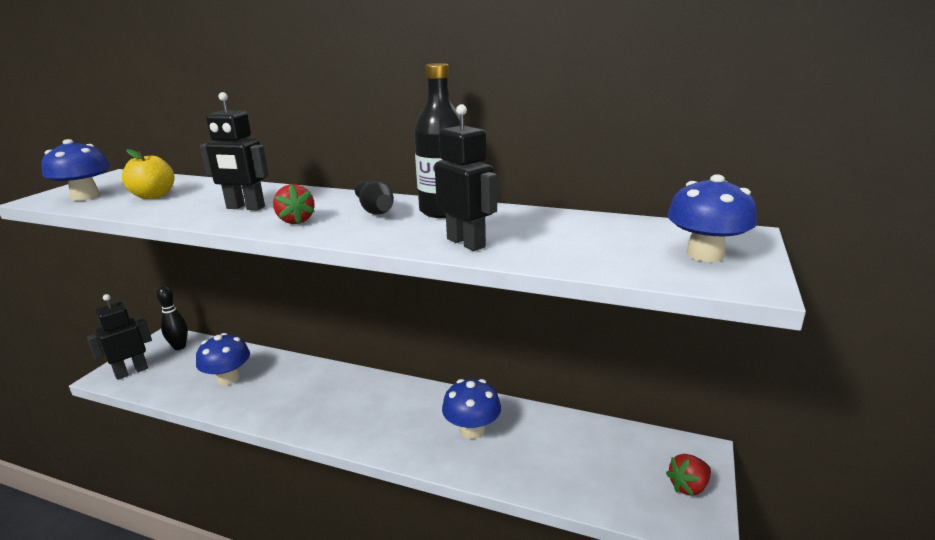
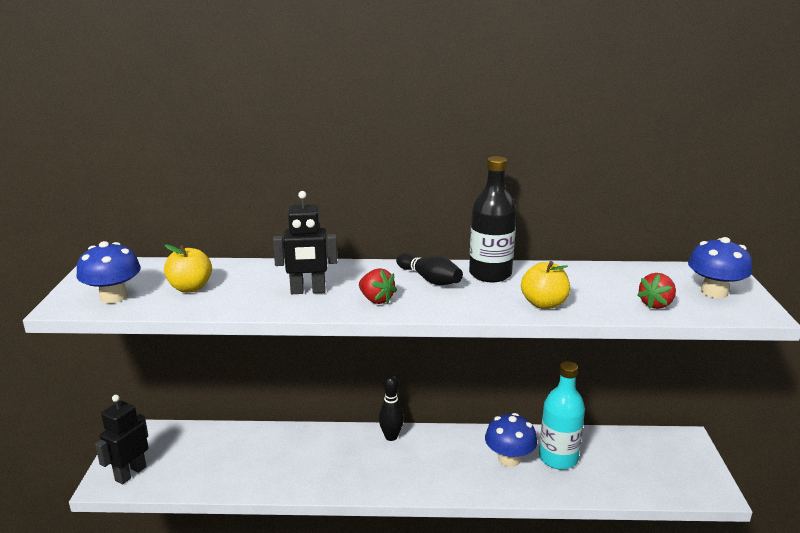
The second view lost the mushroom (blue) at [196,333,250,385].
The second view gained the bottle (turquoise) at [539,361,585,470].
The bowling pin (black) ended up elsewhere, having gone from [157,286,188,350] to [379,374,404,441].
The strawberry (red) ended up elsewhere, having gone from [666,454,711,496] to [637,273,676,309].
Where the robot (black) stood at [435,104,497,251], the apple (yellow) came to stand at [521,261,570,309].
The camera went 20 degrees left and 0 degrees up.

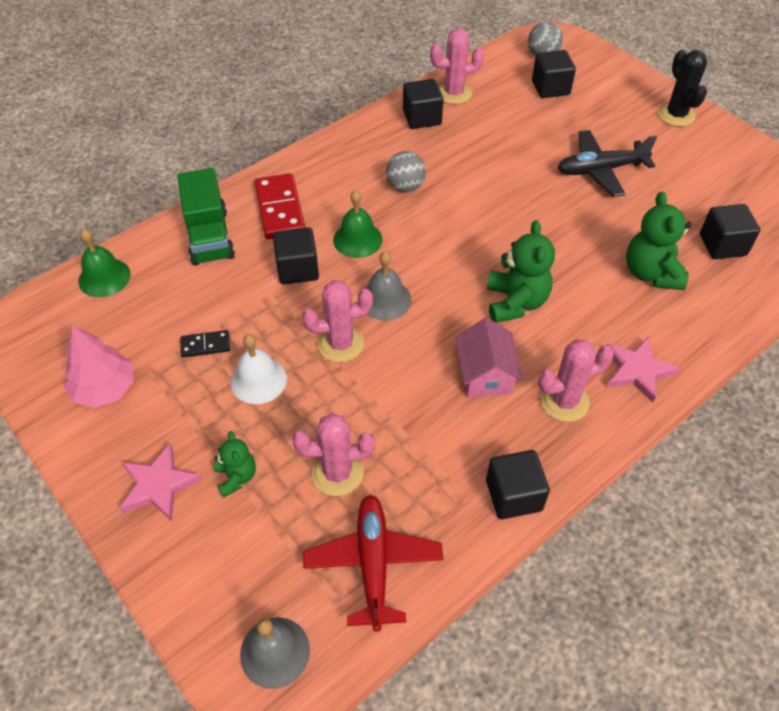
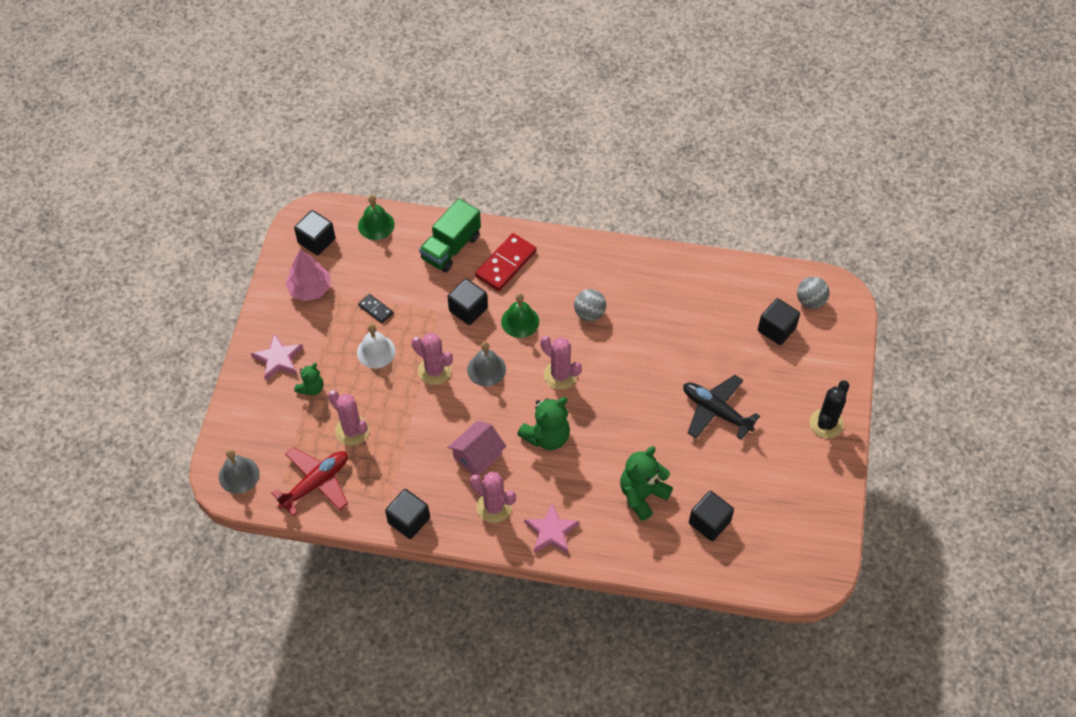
The cube (black) ended up elsewhere, having gone from [403,79,443,129] to [294,210,335,255].
The cactus (pink) ended up elsewhere, having gone from [430,29,484,104] to [540,336,582,390].
The camera went 50 degrees right and 5 degrees up.

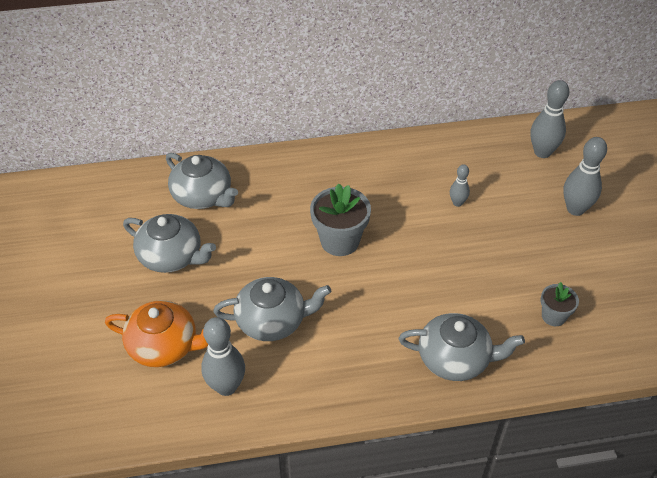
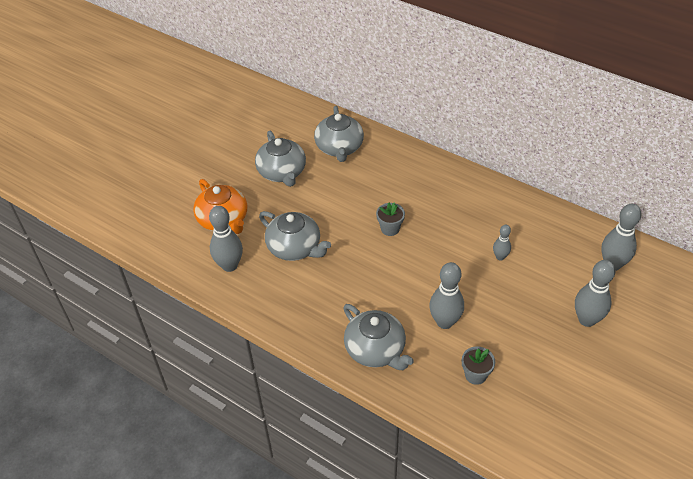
The second view gained the bowling pin (grey) at [429,262,464,329].
The size of the flower pot (grey) at [310,183,371,256] changed by a factor of 0.58.
The camera went 45 degrees right and 0 degrees up.

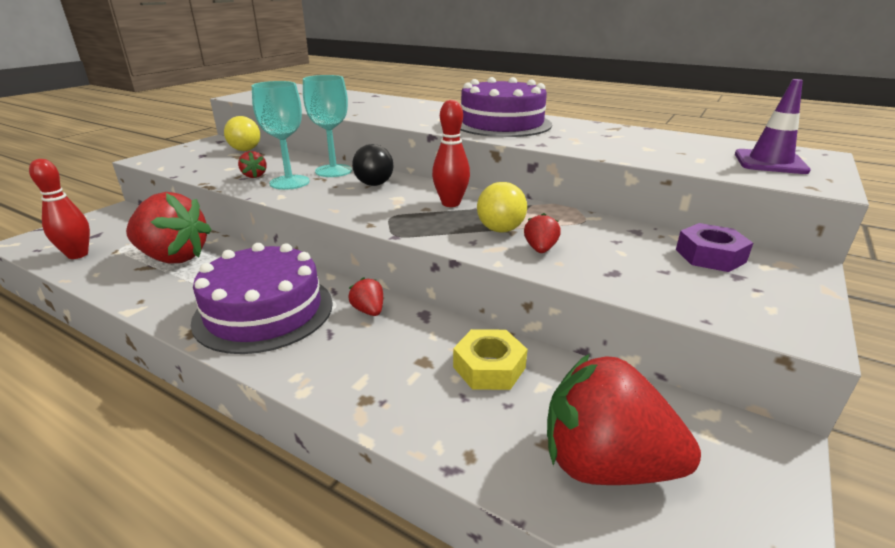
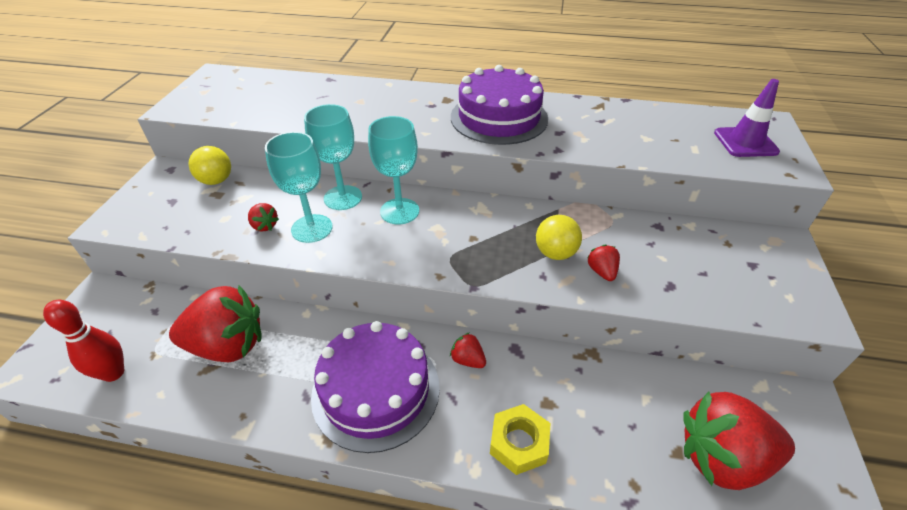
The second view lost the bowling pin (red) at [432,100,470,207].
The second view lost the nut (purple) at [676,223,753,272].
The nut (yellow) ended up elsewhere, having gone from [453,329,528,390] to [490,404,550,475].
Where the ball (black) stood at [352,144,393,186], the goblet (turquoise) came to stand at [368,116,419,224].
The camera went 20 degrees left and 15 degrees up.

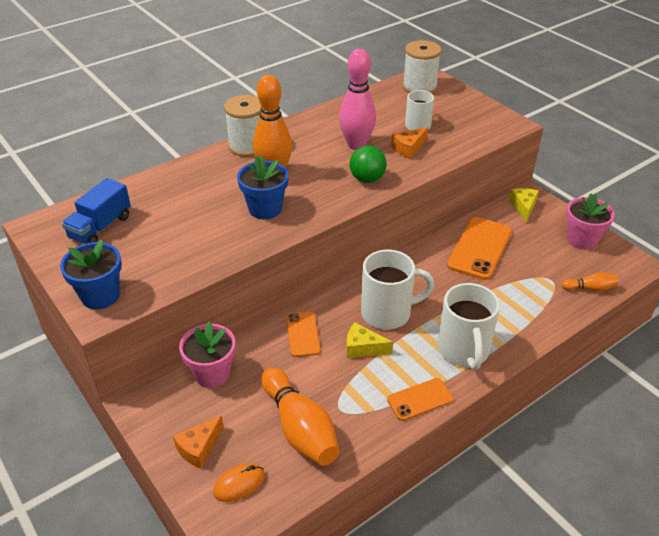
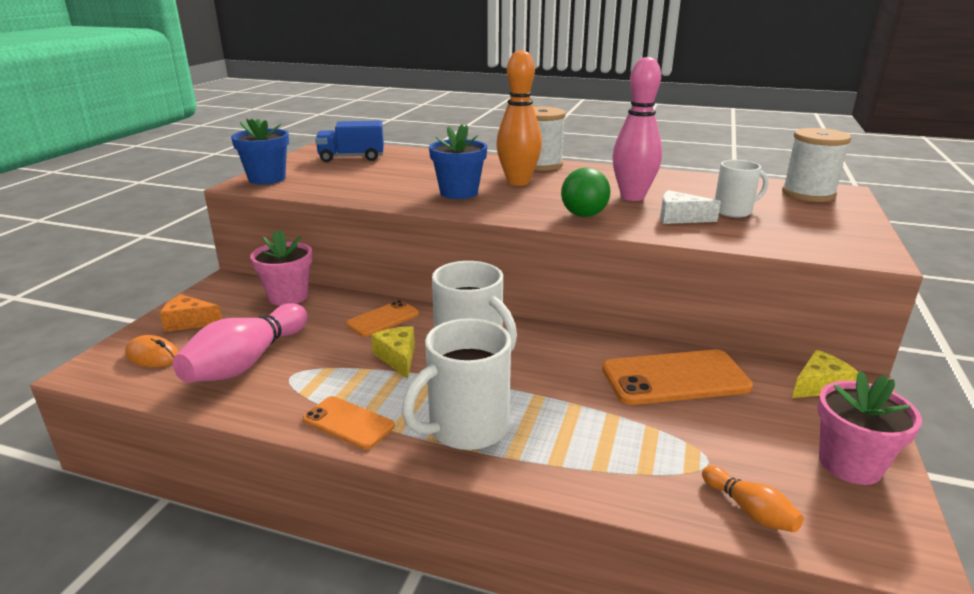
What was the bowling pin (orange) at [261,367,339,466] turned into the bowling pin (pink) at [172,303,307,383].
What was the cheese (orange) at [391,127,428,159] turned into the cheese (white) at [660,190,721,224].
The camera went 55 degrees right and 15 degrees down.

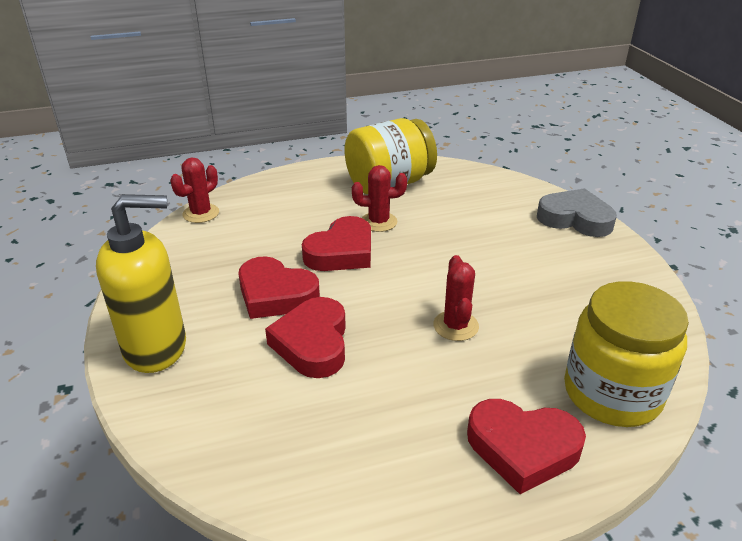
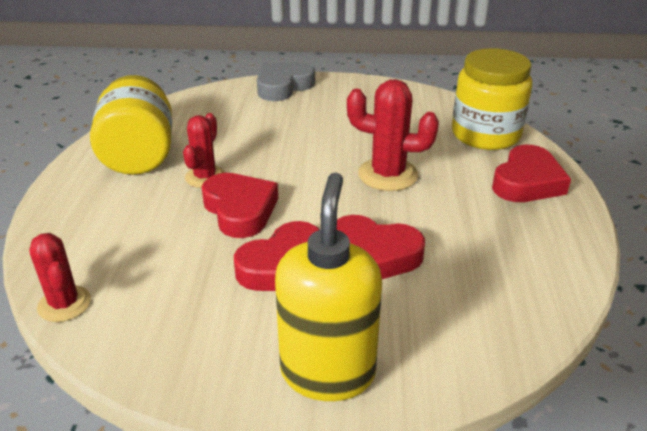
The size of the cactus (red) at [433,255,479,341] changed by a factor of 1.50.
The camera went 70 degrees left and 0 degrees up.

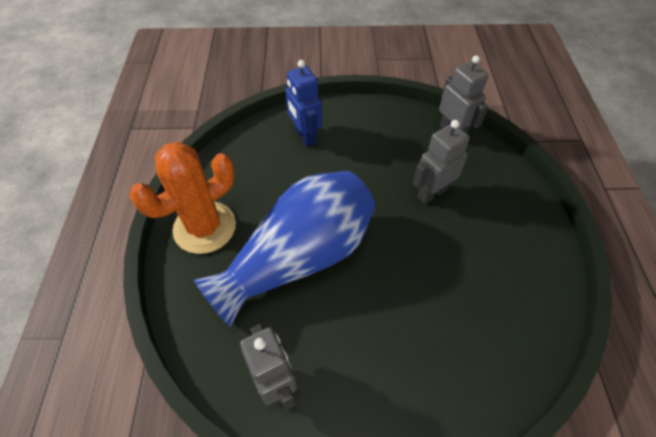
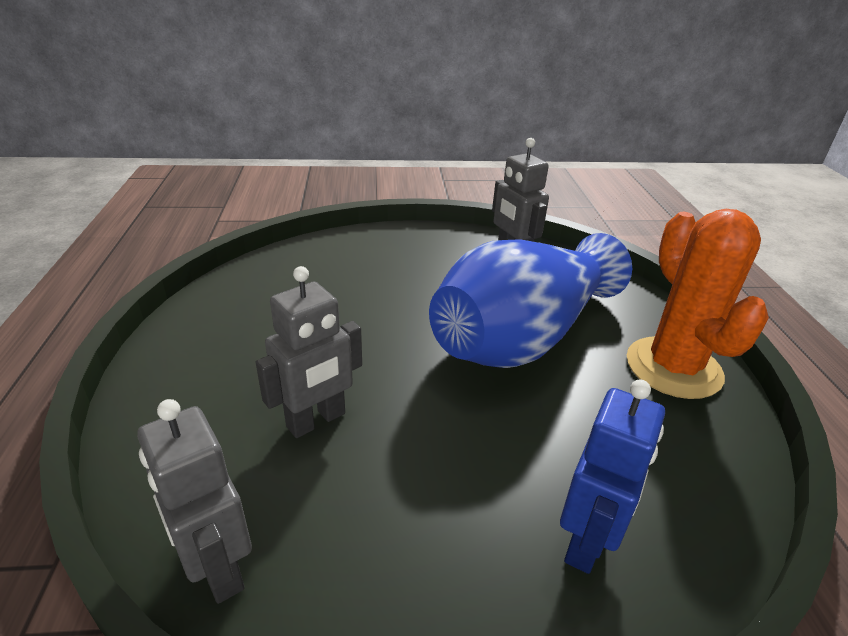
The cactus (orange) at [129,142,236,254] ended up facing another way, 60 degrees counterclockwise from before.
The robot (blue) at [285,60,322,147] ended up facing another way, 60 degrees clockwise from before.
The camera went 175 degrees right and 20 degrees down.

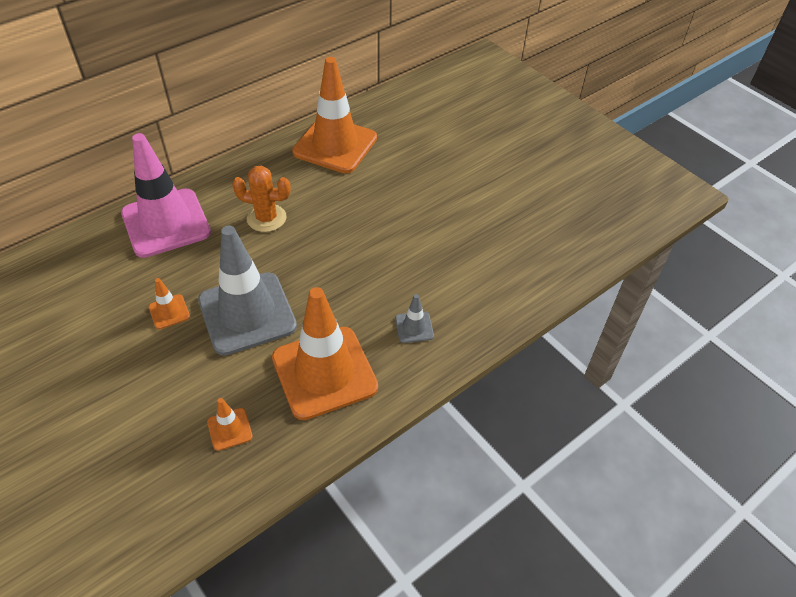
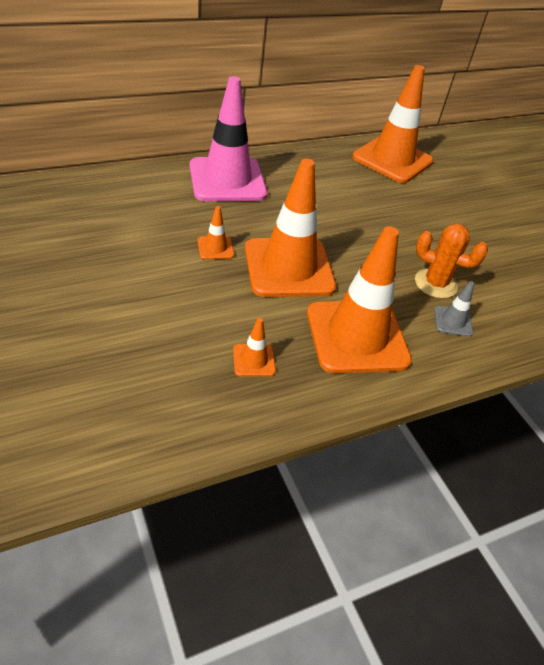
The cactus (orange) ended up elsewhere, having gone from [232,166,291,232] to [415,223,488,298].
What was the traffic cone (grey) at [198,226,297,356] turned into the traffic cone (orange) at [245,159,336,297].
The camera went 10 degrees right and 5 degrees down.

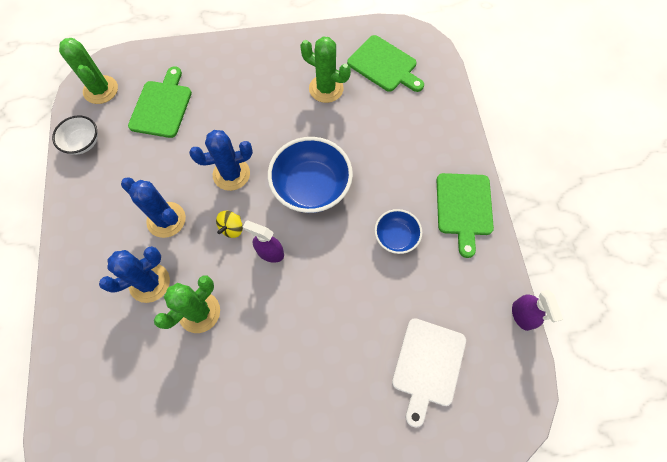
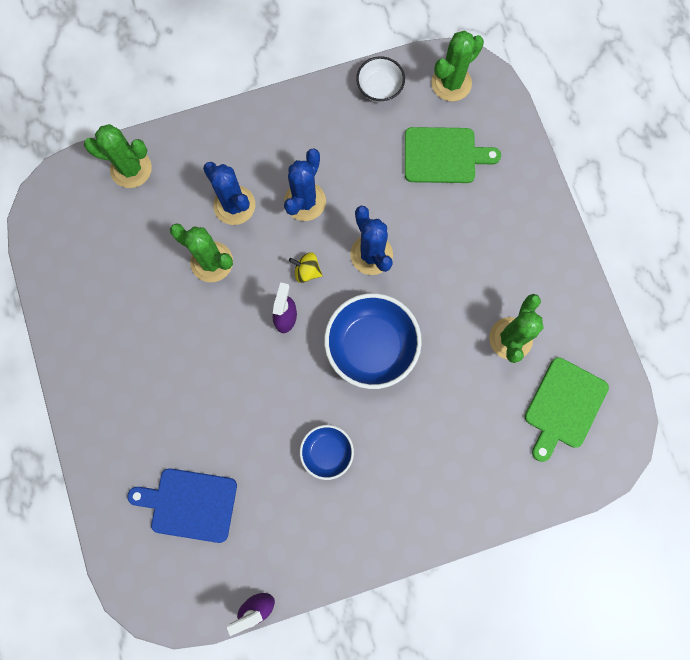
The second view lost the cutting board (green) at [437,173,494,258].
The second view gained the cactus (green) at [84,124,152,188].
What was the cutting board (white) at [392,318,466,428] turned into the cutting board (blue) at [128,469,237,543].
The camera went 80 degrees right and 10 degrees up.

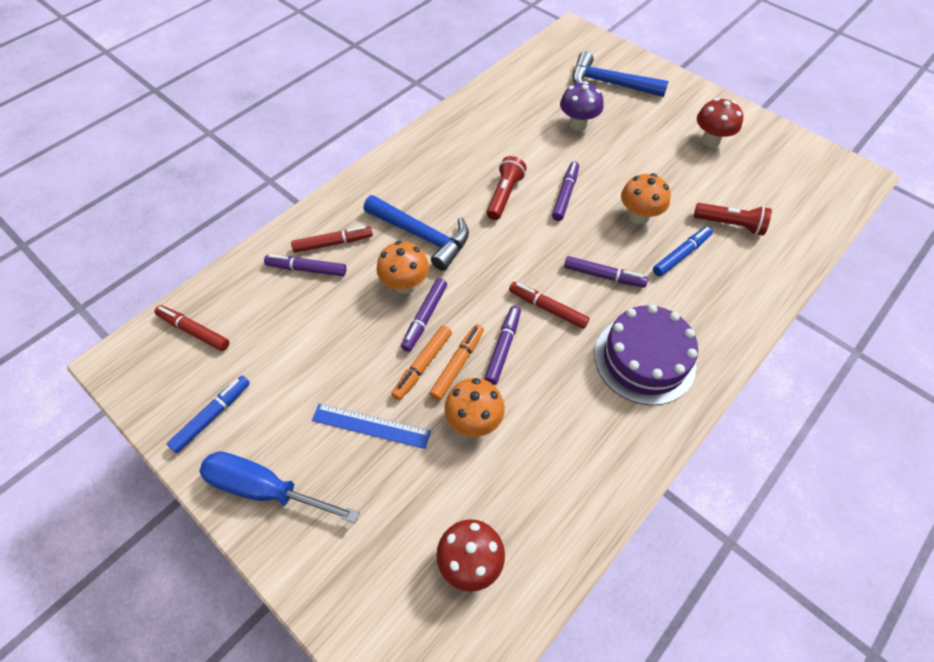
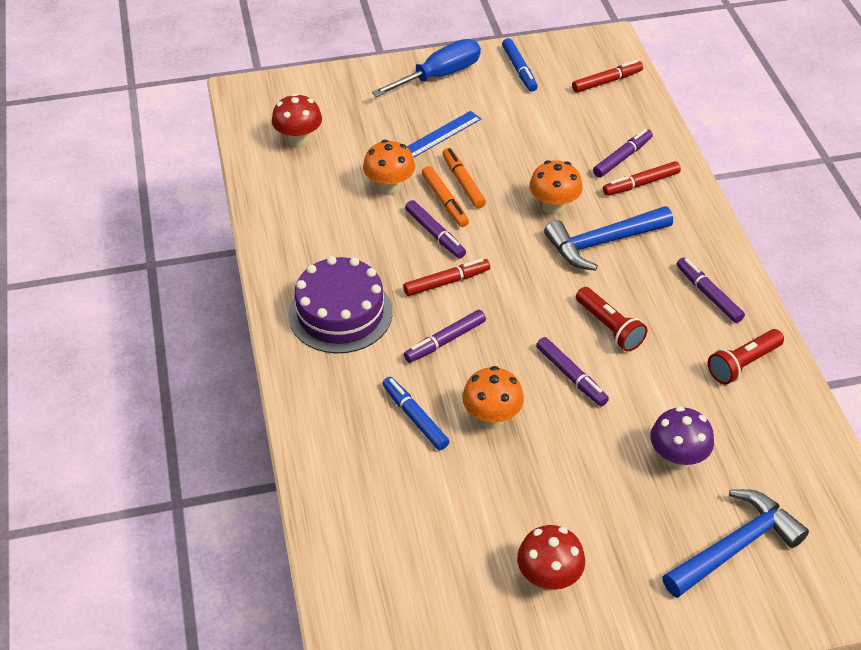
The marker (purple) ended up elsewhere, having gone from [401,278,447,352] to [676,258,745,323].
The flashlight (red) ended up elsewhere, having gone from [694,203,772,236] to [708,329,784,384].
The marker (red) at [291,226,373,253] ended up facing another way, 45 degrees clockwise from before.
The marker (blue) at [653,227,713,276] ended up facing another way, 150 degrees clockwise from before.
The camera went 125 degrees right and 10 degrees down.

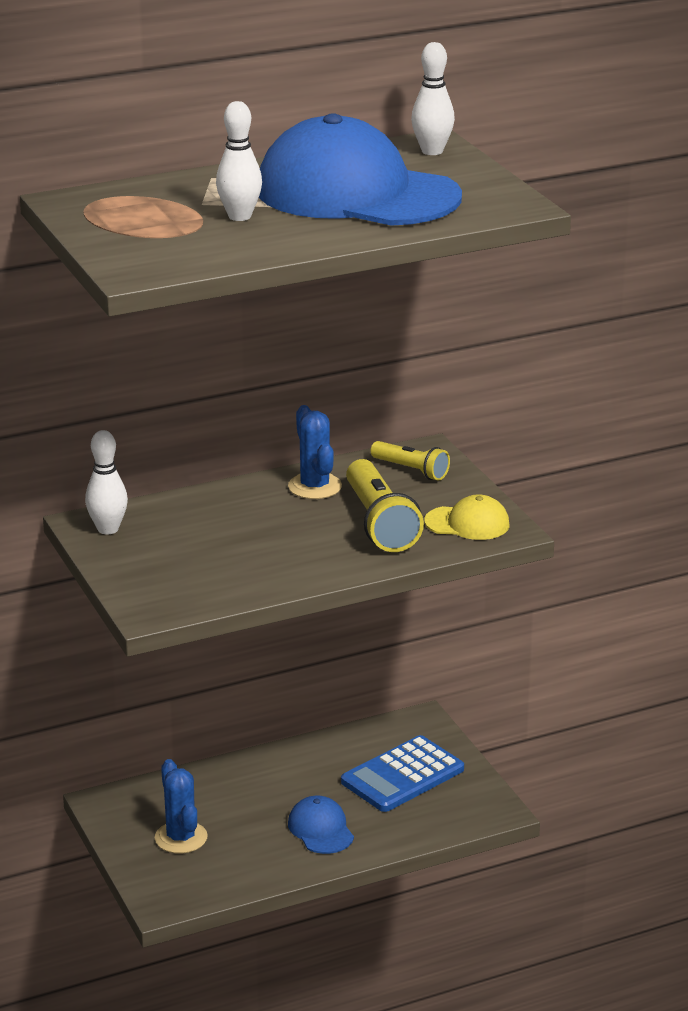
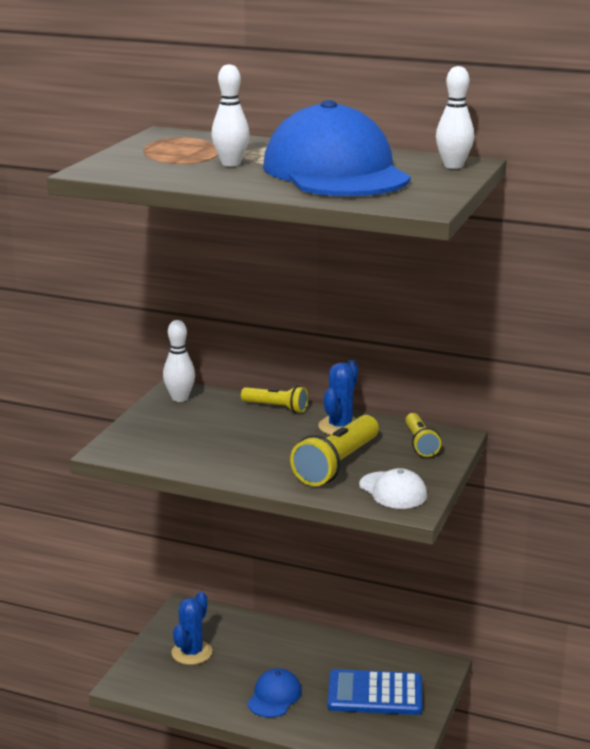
The second view gained the flashlight (yellow) at [241,386,308,413].
What was the cap (yellow) at [424,494,510,540] turned into the cap (white) at [359,468,427,509].
The camera went 45 degrees right and 5 degrees down.

